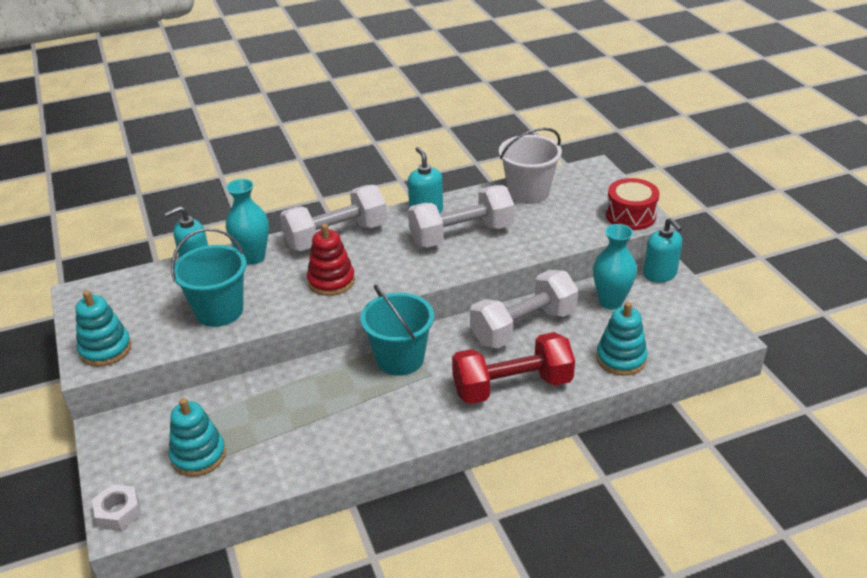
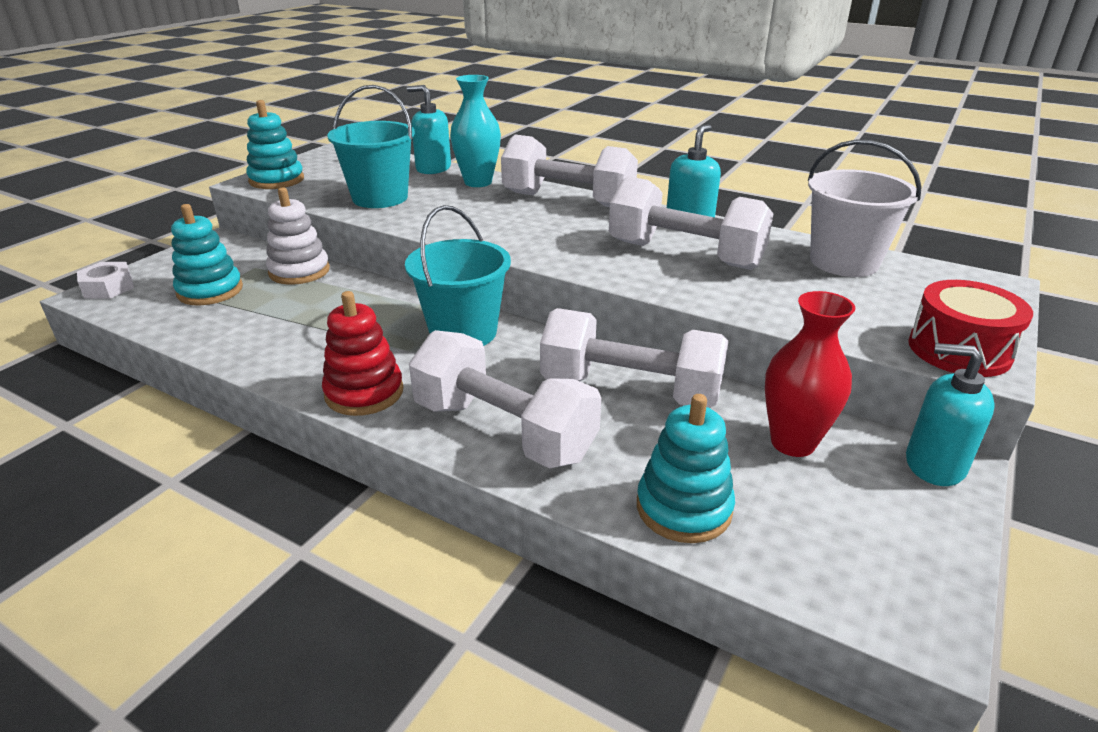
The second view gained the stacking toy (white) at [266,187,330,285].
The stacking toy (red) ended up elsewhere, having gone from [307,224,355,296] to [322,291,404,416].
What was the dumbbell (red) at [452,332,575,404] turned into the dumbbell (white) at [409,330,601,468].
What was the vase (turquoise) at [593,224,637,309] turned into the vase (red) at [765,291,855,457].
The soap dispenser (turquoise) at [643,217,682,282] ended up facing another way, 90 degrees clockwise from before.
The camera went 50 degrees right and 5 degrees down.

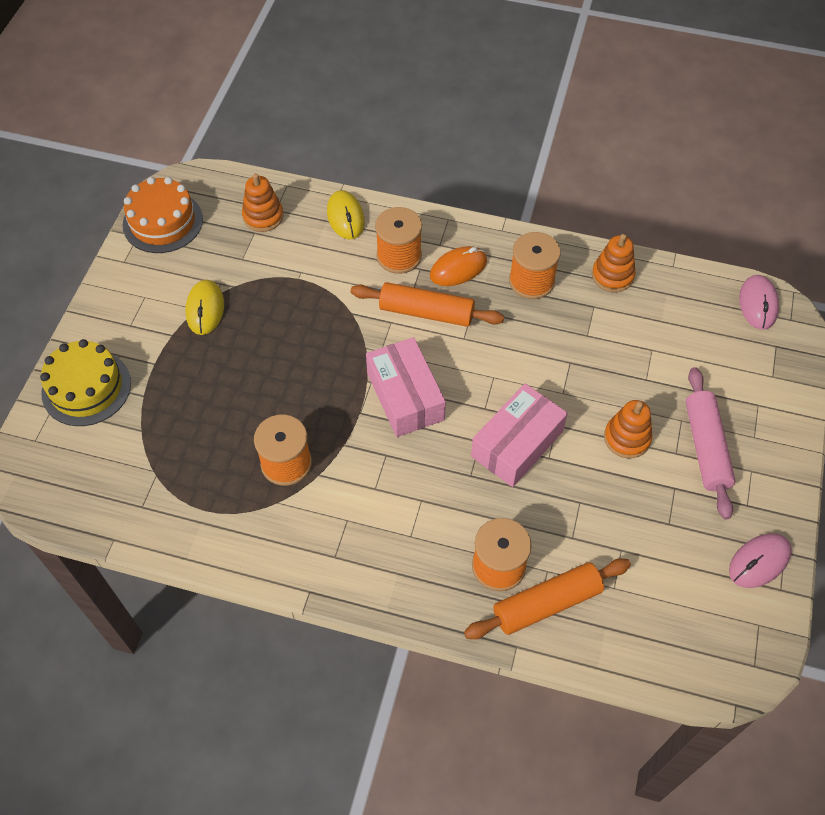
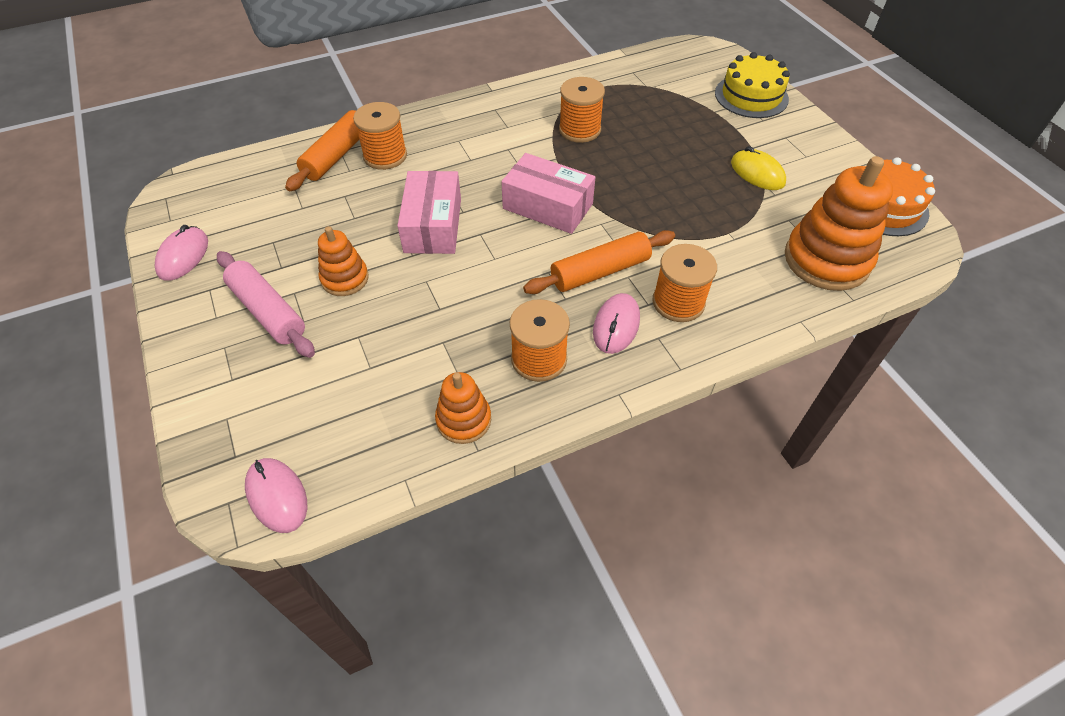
The second view lost the mouse (yellow) at [327,190,365,239].
What was the mouse (orange) at [430,246,487,286] turned into the mouse (pink) at [593,293,640,354].
The size of the stacking toy (orange) at [242,173,284,232] changed by a factor of 1.82.
The camera went 140 degrees right and 5 degrees down.

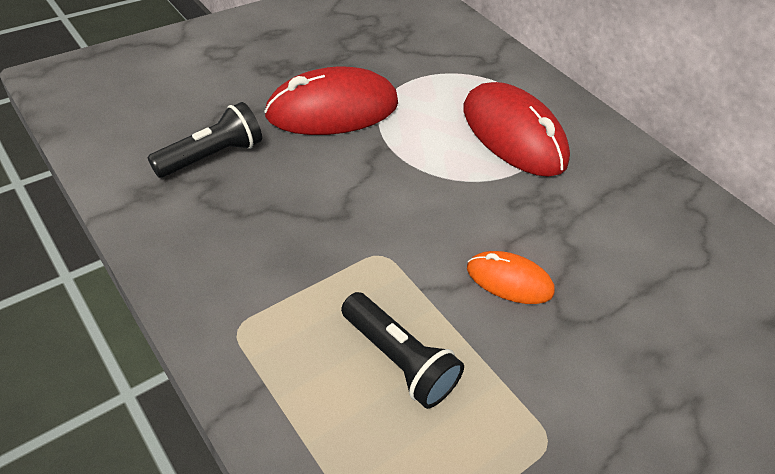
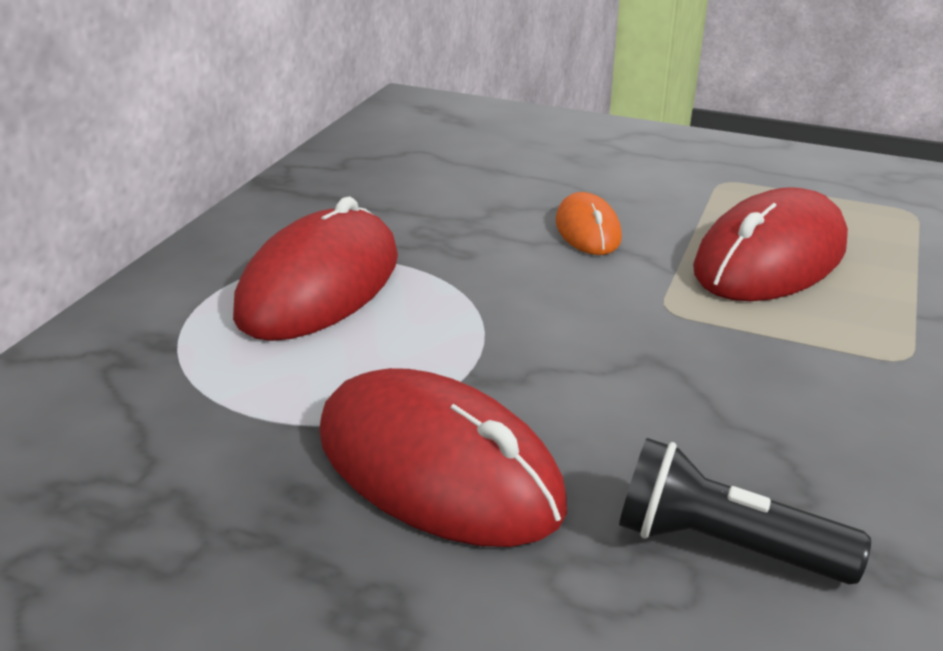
Where the flashlight (black) stood at [341,292,464,409], the mouse (red) came to stand at [693,187,848,301].
The camera went 115 degrees left and 15 degrees down.

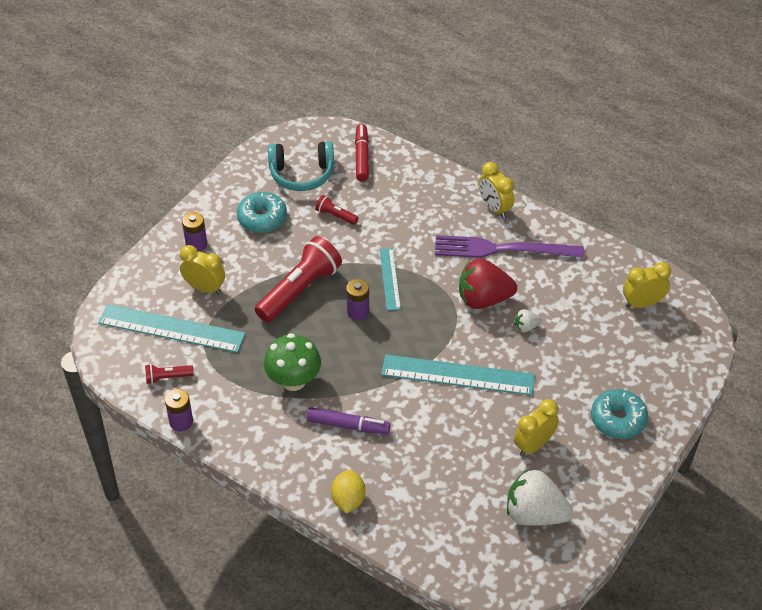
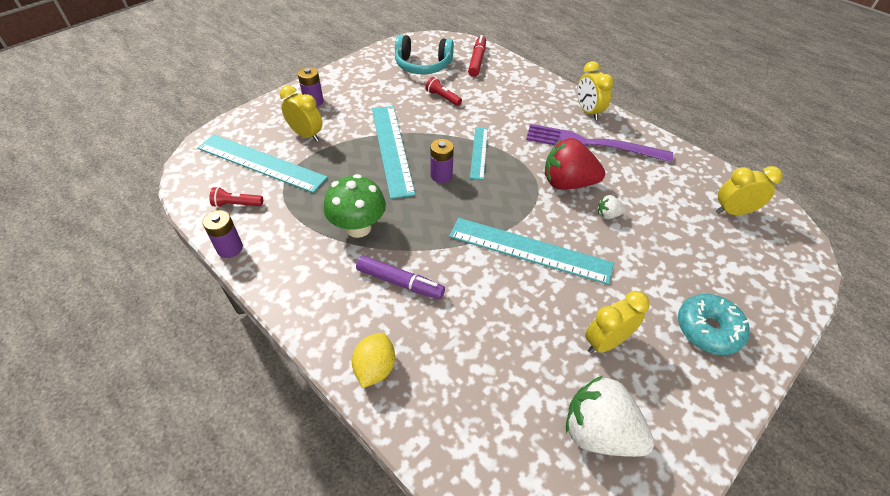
The second view lost the donut (turquoise) at [237,192,287,233].
Where the flashlight (red) stood at [255,236,342,323], the ruler (turquoise) came to stand at [372,106,416,199].
The camera went 10 degrees right and 0 degrees up.

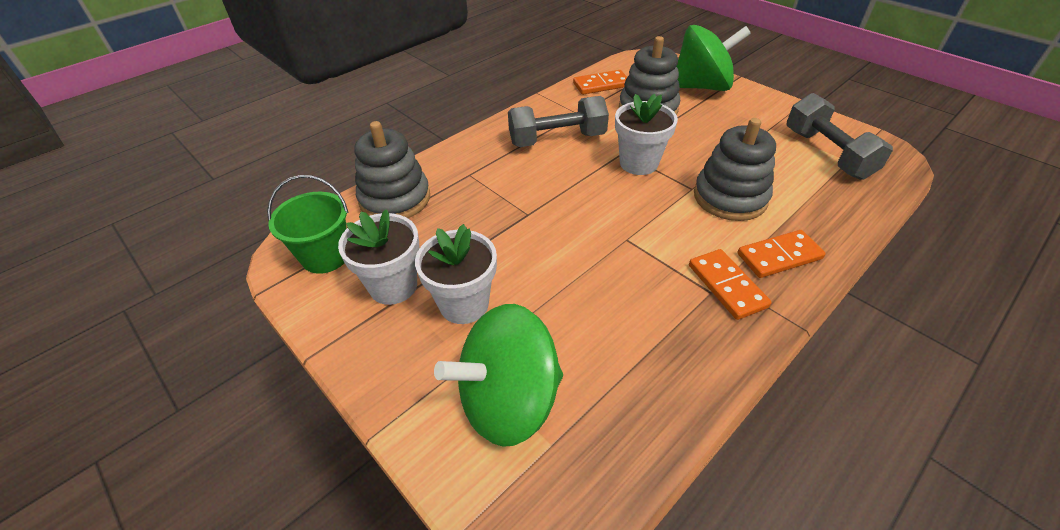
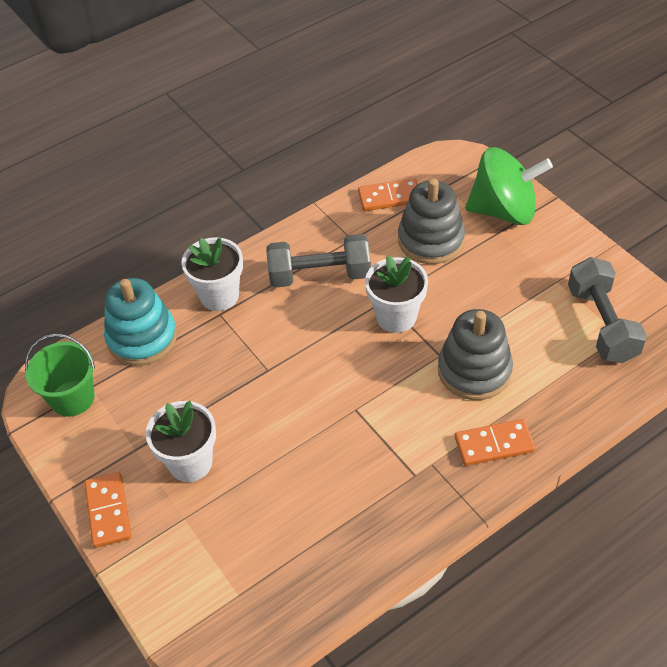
The second view lost the spinning top (green) at [434,304,563,447].
The flower pot (white) ended up elsewhere, having gone from [338,209,419,305] to [181,237,243,311].
The domino (orange) ended up elsewhere, having gone from [689,249,771,320] to [84,472,131,548].
What was the stacking toy (grey) at [355,121,430,218] turned into the stacking toy (turquoise) at [104,278,177,366].
The camera went 10 degrees right and 5 degrees up.

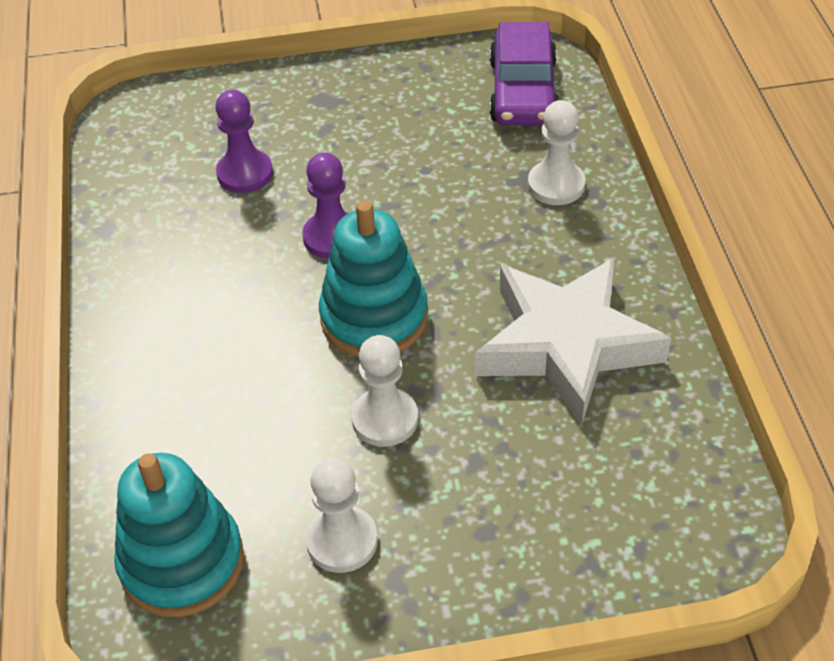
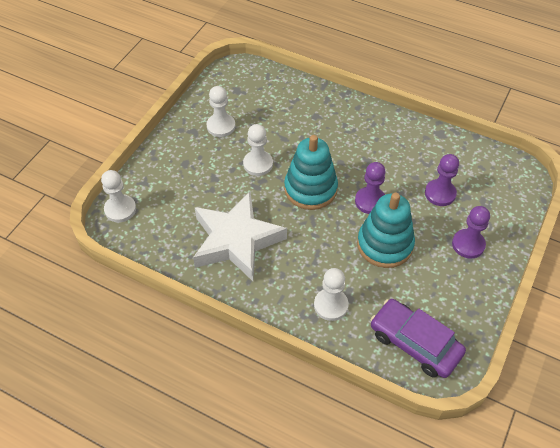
The second view gained the pawn (white) at [101,170,136,222].
The second view gained the pawn (purple) at [452,206,490,259].
The stacking toy (turquoise) ended up elsewhere, having gone from [114,453,244,617] to [357,193,415,268].
The camera went 125 degrees right and 5 degrees up.

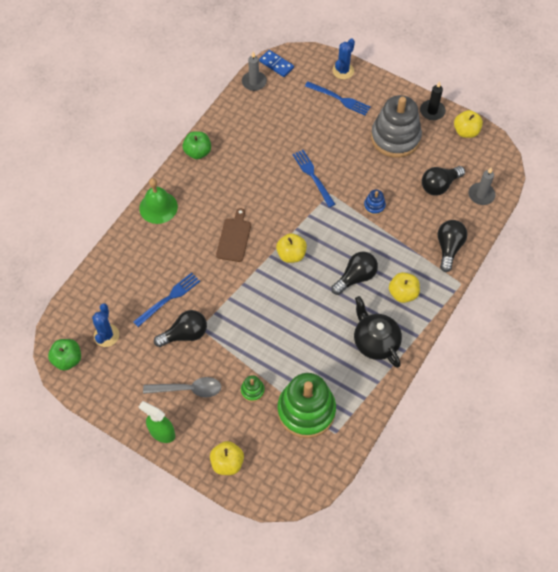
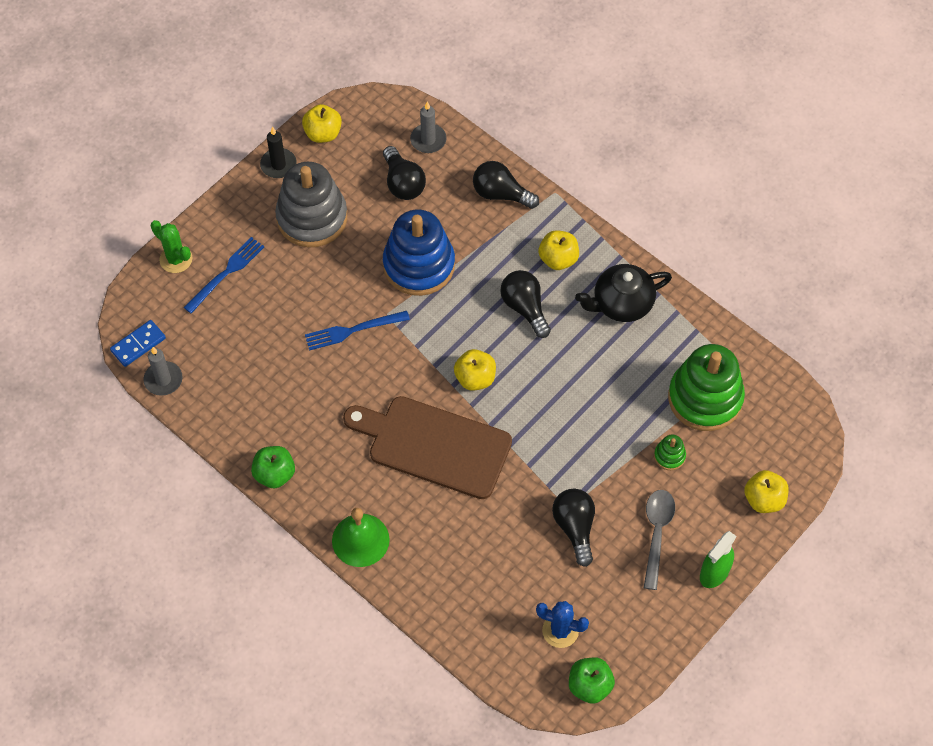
The second view lost the fork (blue) at [133,273,200,327].
What was the cactus (blue) at [332,39,355,79] turned into the cactus (green) at [151,220,193,273].
The size of the cutting board (brown) at [216,208,251,262] changed by a factor of 1.95.
The size of the stacking toy (blue) at [364,190,386,215] changed by a factor of 2.41.
The camera went 80 degrees left and 0 degrees up.

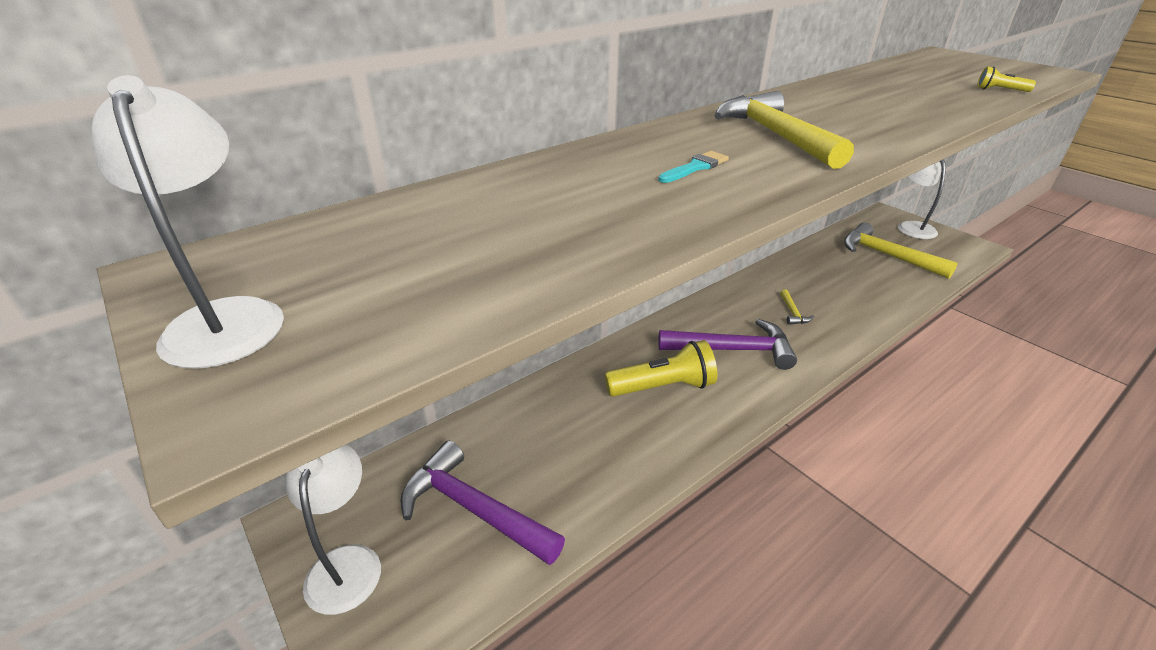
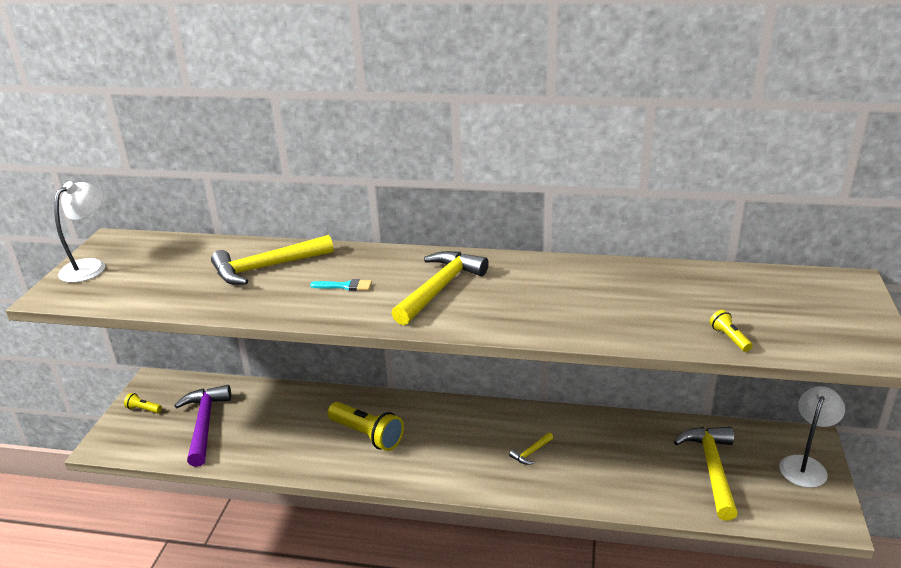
The second view lost the hammer (purple) at [658,319,797,370].
The second view gained the hammer (yellow) at [211,235,334,285].
Where the lamp (white) stood at [286,444,381,615], the flashlight (yellow) came to stand at [124,393,162,413].
The camera went 50 degrees right and 5 degrees down.

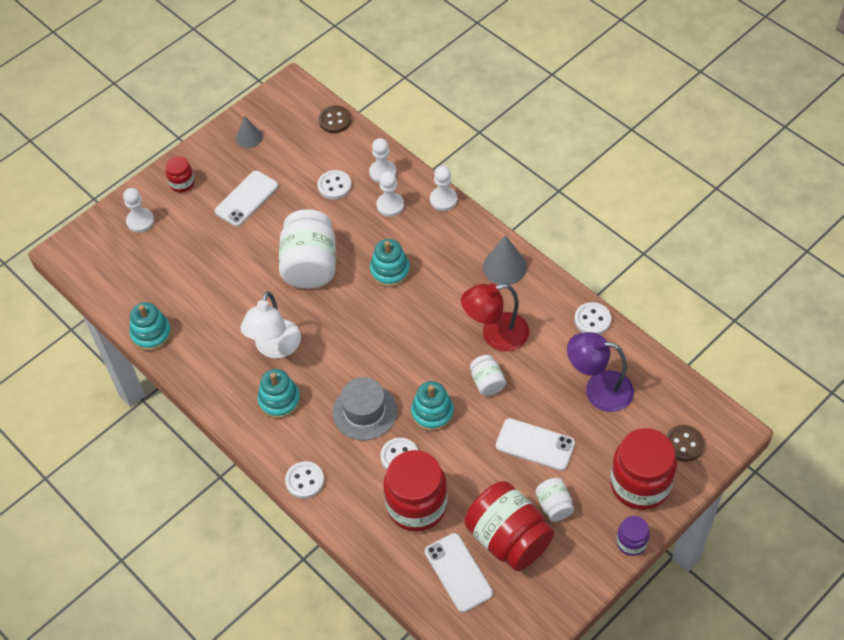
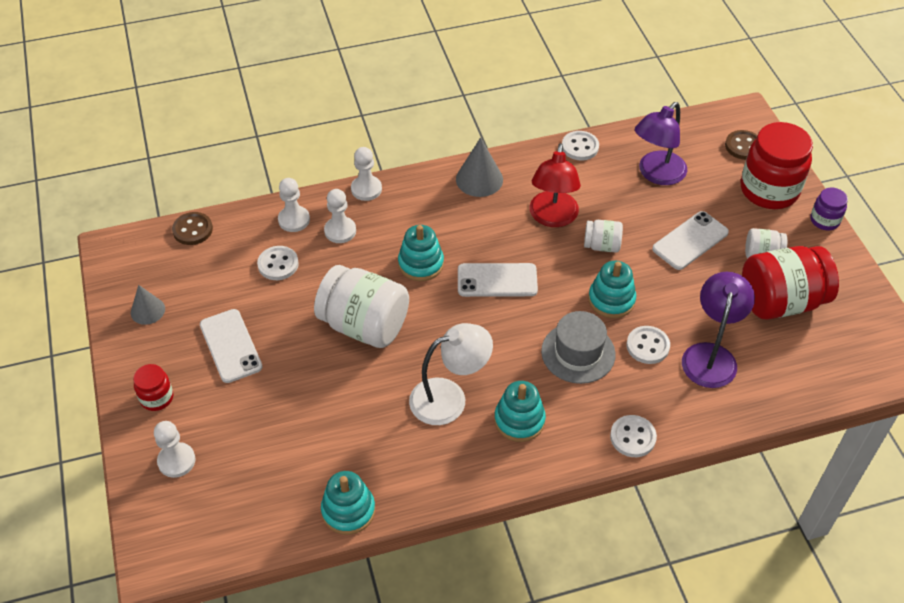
The phone (white) ended up elsewhere, having gone from [425,533,493,613] to [458,263,538,297].
Where the jar (red) stood at [383,450,448,532], the lamp (purple) came to stand at [682,272,755,388].
The lamp (white) at [241,291,301,358] ended up facing another way, 60 degrees counterclockwise from before.
The camera went 65 degrees left and 5 degrees down.

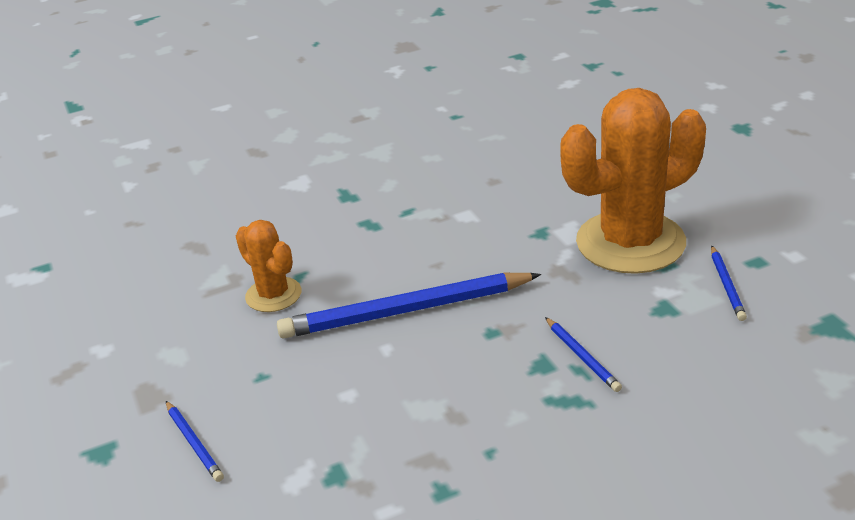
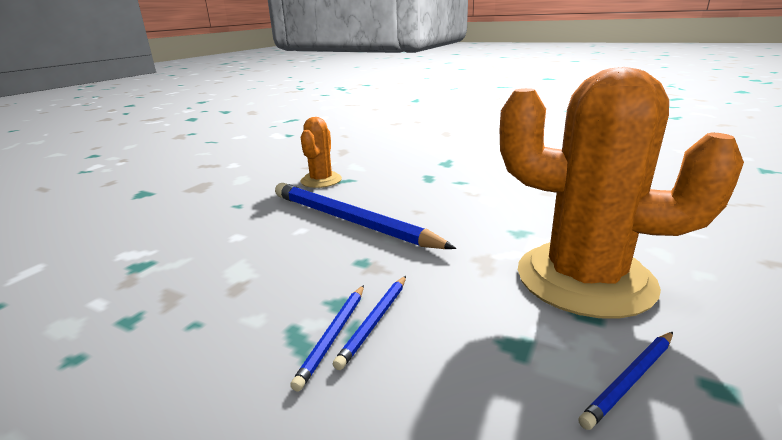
The pencil (blue) ended up elsewhere, having gone from [166,401,224,482] to [290,285,364,391].
The camera went 50 degrees right and 10 degrees down.

